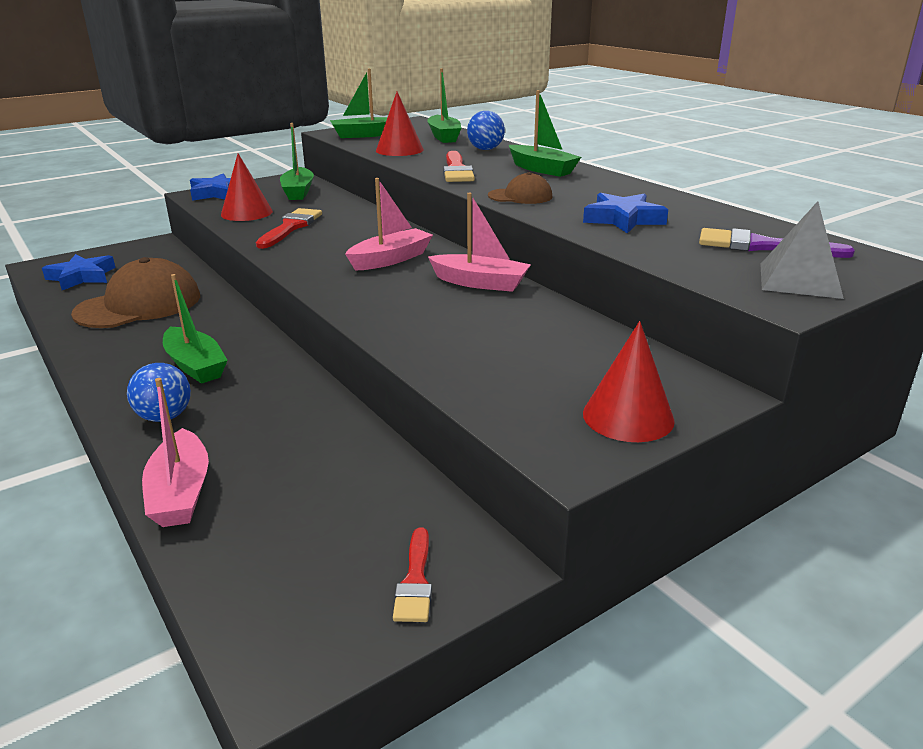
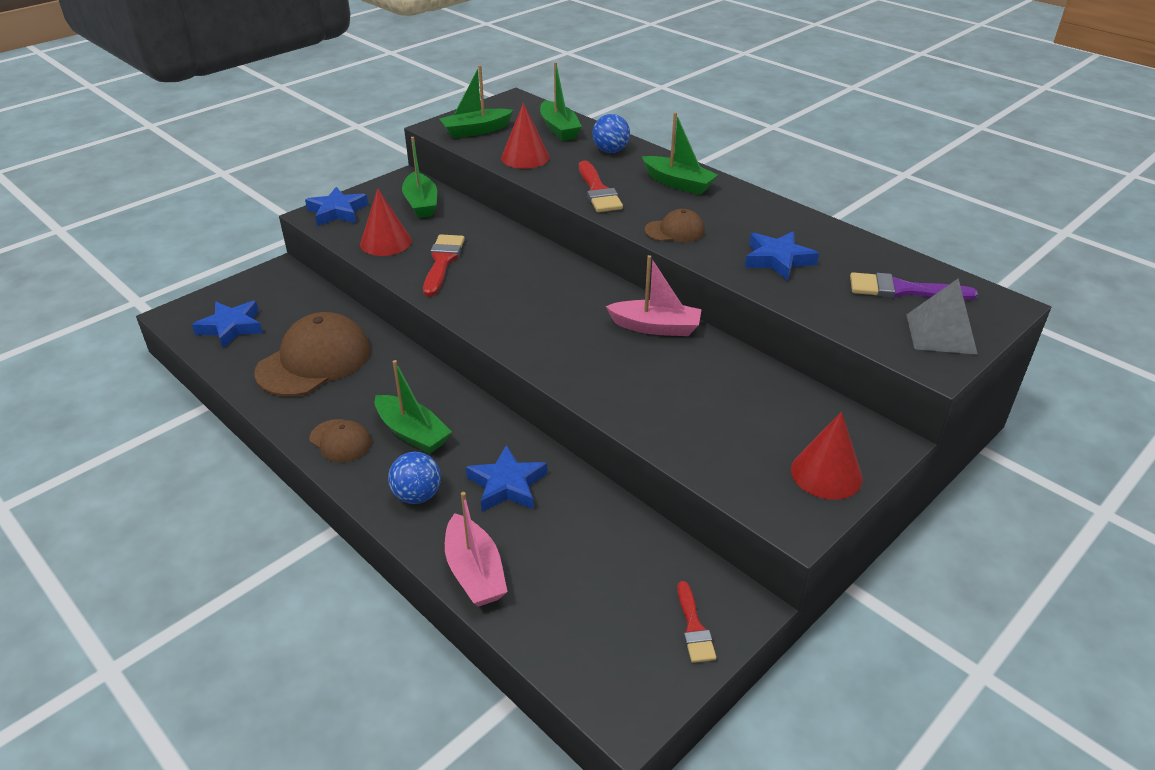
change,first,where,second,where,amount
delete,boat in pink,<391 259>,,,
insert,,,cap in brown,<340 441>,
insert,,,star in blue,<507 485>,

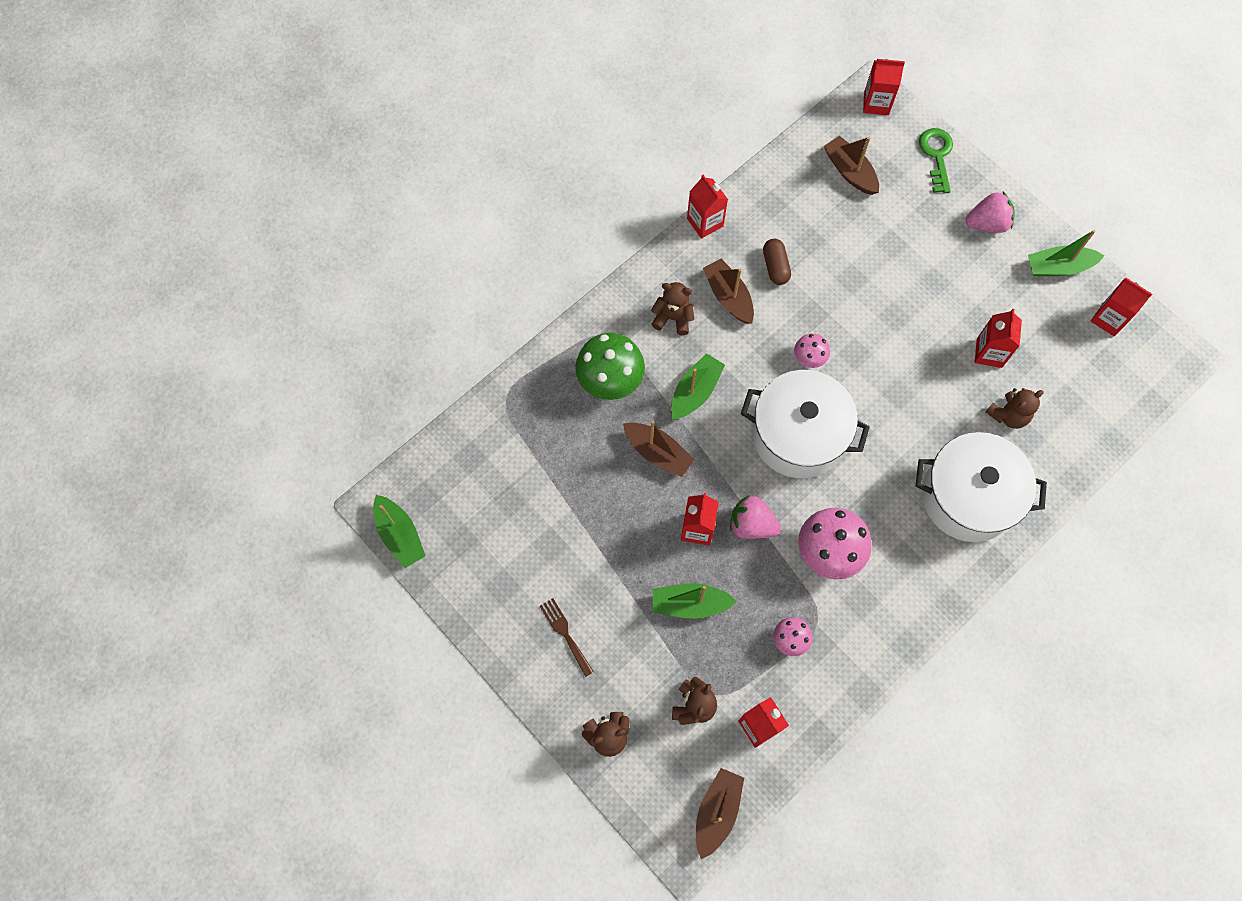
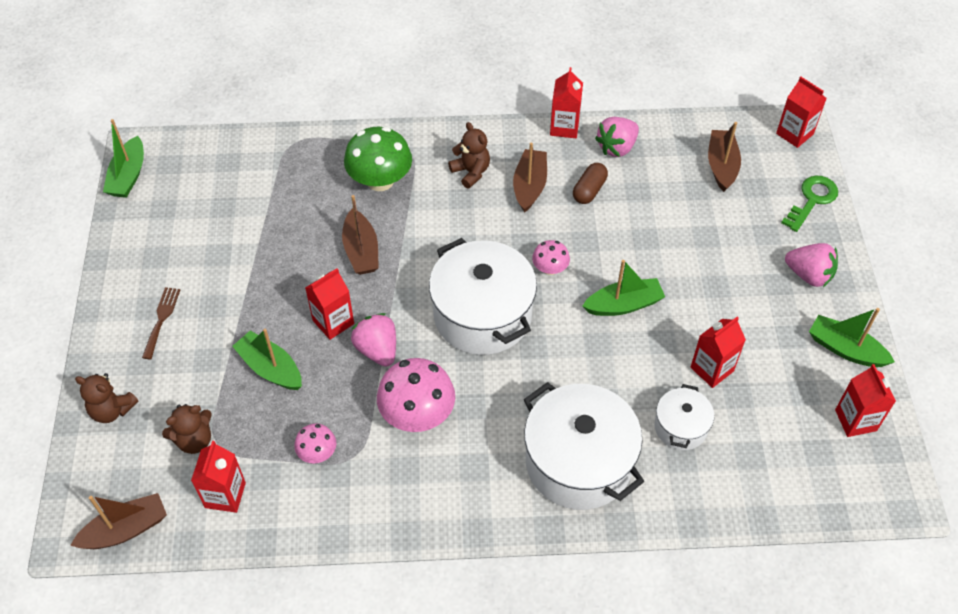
change,first,where,second,where,amount
insert,,,strawberry in pink,<617 147>,
move,boat in green,<695 392>,,<623 305>,
replace,teddy bear in brown,<1008 415>,pot in white,<680 427>,

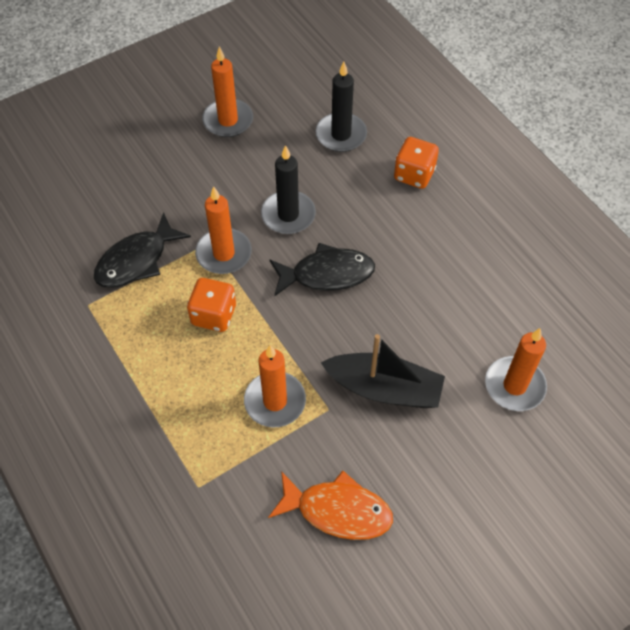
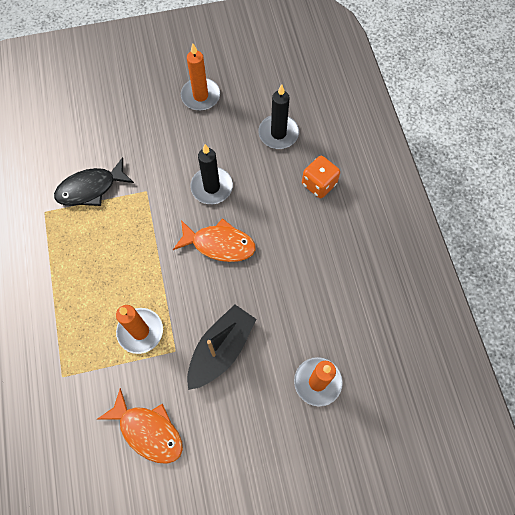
change,first,where,second,where,amount
delete,dice in orange,<214 315>,,,
delete,candle in orange,<224 253>,,,
recolor,fish in black,<327 274>,fish in orange,<219 244>,
rotate,boat in black,<384 389>,,<221 349>,90 degrees counterclockwise

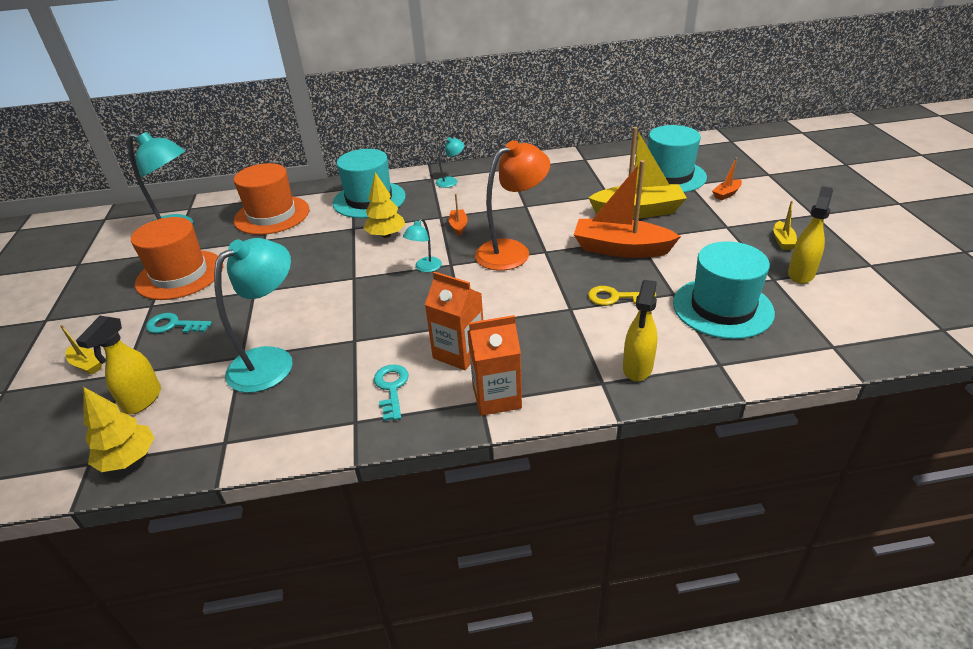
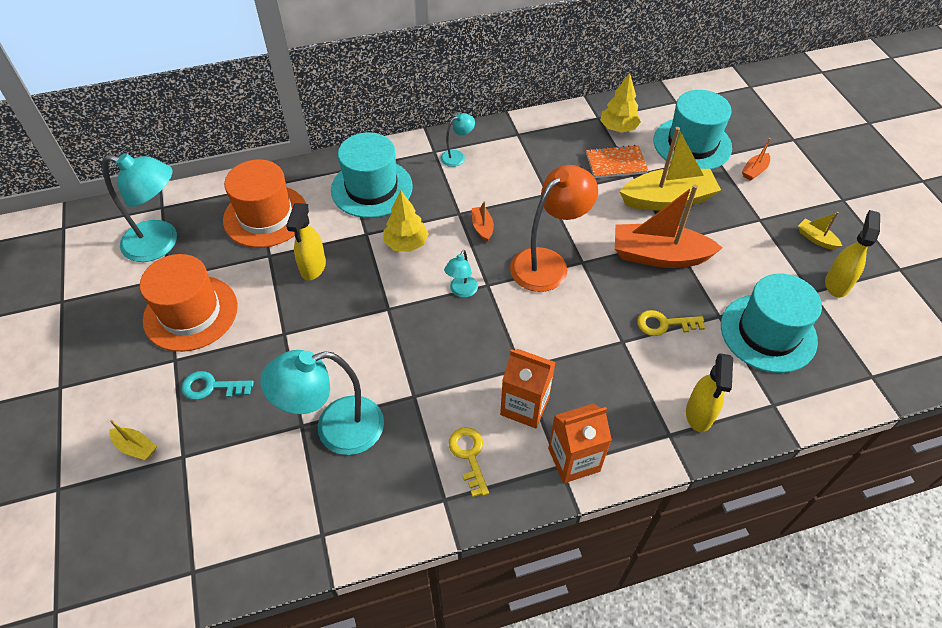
change,first,where,second,where,amount
insert,,,notebook in orange,<616 163>,
move,spray bottle in yellow,<142 400>,,<313 267>,
move,tree in yellow,<128 459>,,<618 128>,
recolor,key in turquoise,<391 388>,key in yellow,<469 455>,
rotate,lamp in turquoise,<271 361>,,<335 429>,135 degrees counterclockwise
rotate,boat in yellow,<782 241>,,<816 239>,135 degrees clockwise

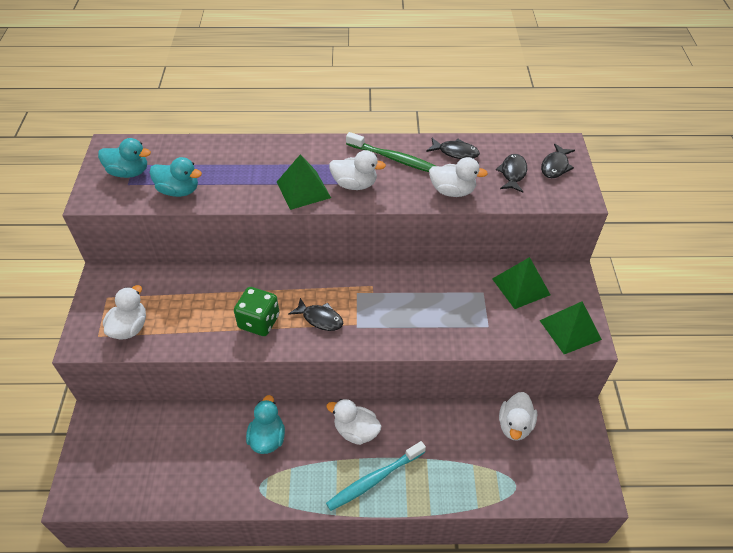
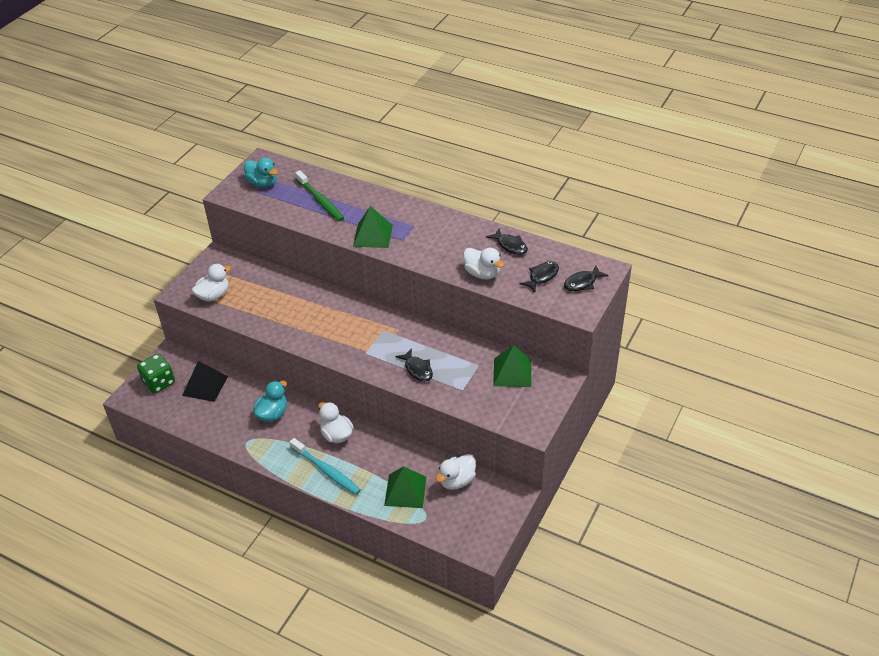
change,first,where,second,where,amount
delete,duck in turquoise,<179 190>,,,
delete,duck in white,<355 184>,,,
insert,,,pyramid in black,<205 385>,
move,dice in green,<259 321>,,<159 382>,
move,fish in black,<320 319>,,<417 369>,
move,toothbrush in green,<394 159>,,<320 201>,
move,pyramid in green,<570 330>,,<405 491>,
rotate,toothbrush in turquoise,<374 479>,,<326 471>,135 degrees counterclockwise

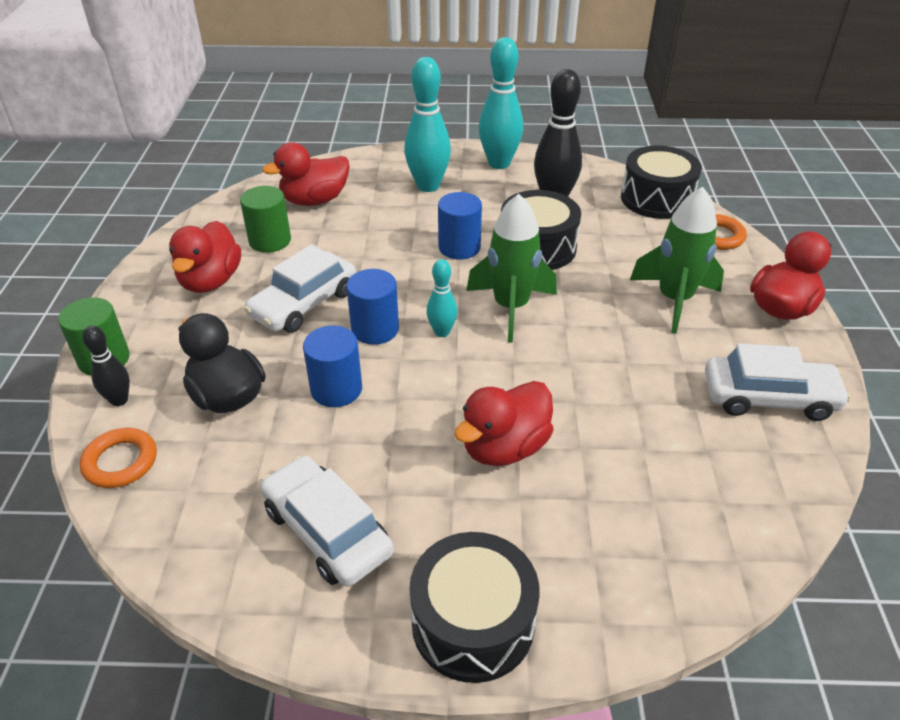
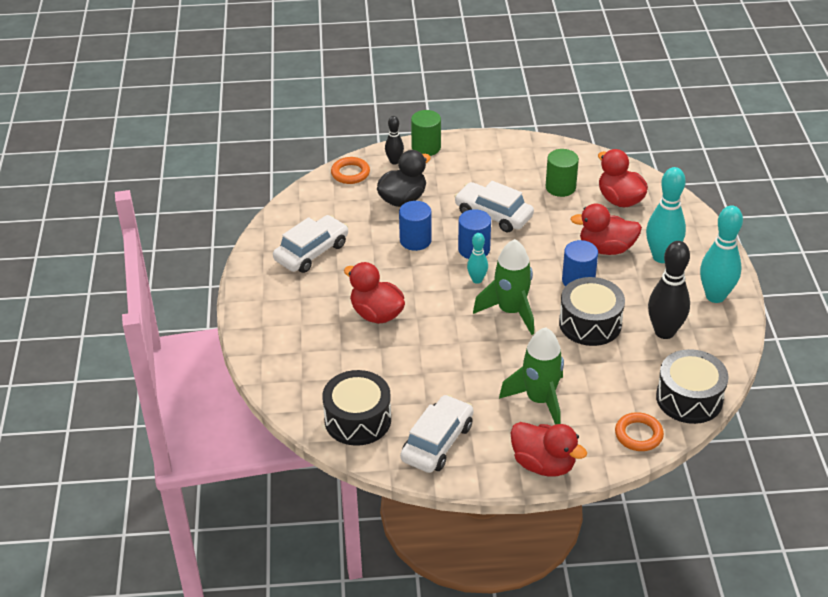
change,first,where,second,where,amount
move,duck in red,<210 281>,,<606 248>,
move,drum in black,<473 622>,,<358 419>,
rotate,car in white,<769 398>,,<437 442>,150 degrees counterclockwise

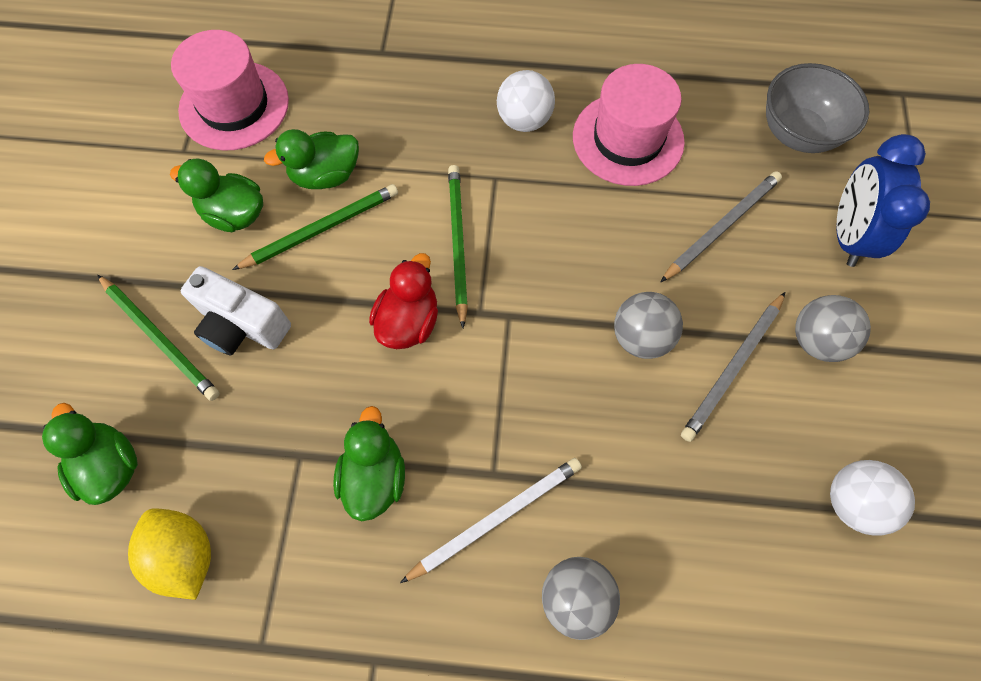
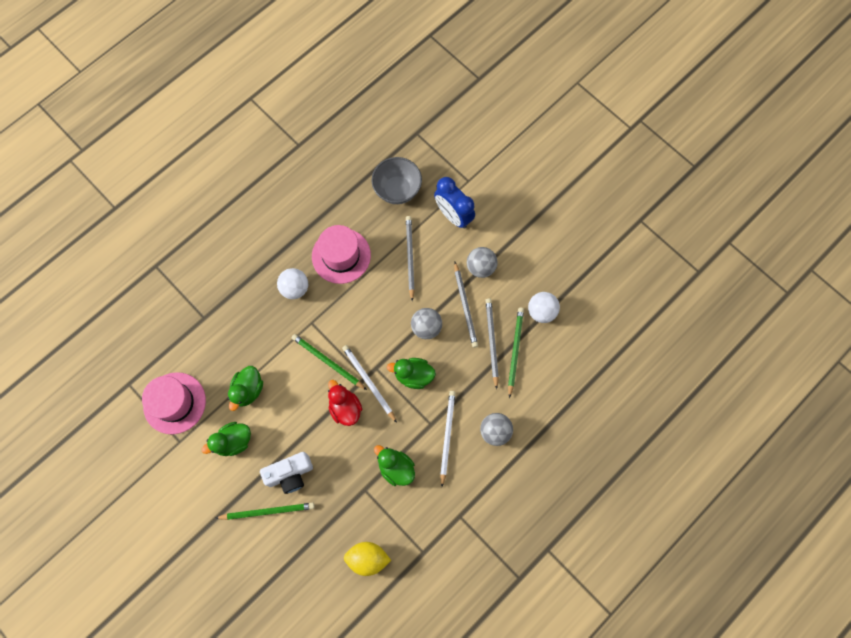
change,first,where,second,where,amount
insert,,,pencil in white,<369 382>,
insert,,,pencil in grey,<491 342>,
move,duck in green,<111 465>,,<413 375>,
move,pencil in green,<321 229>,,<515 350>,

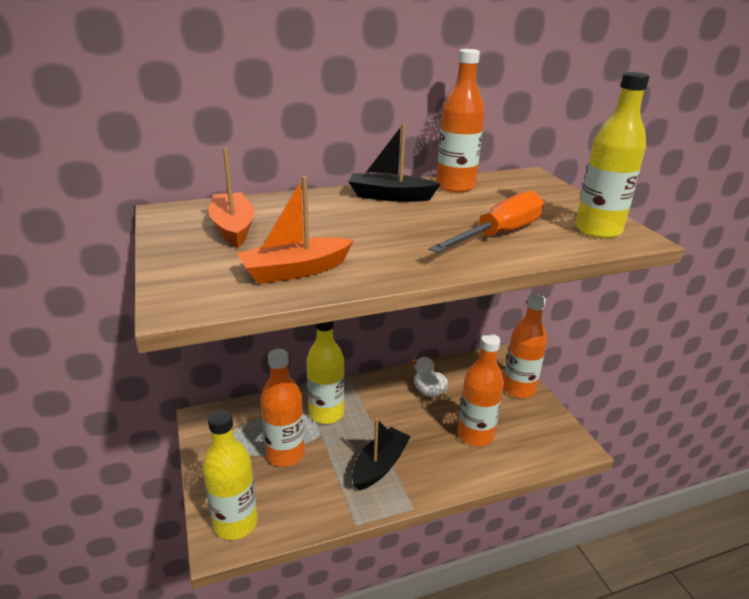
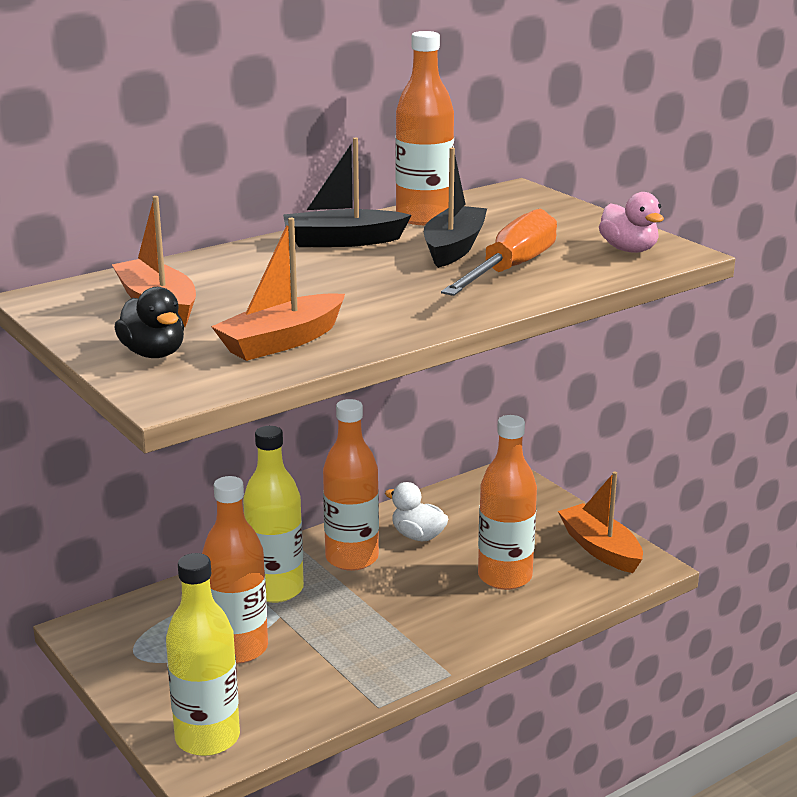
change,first,where,second,where,amount
insert,,,duck in black,<153 353>,
insert,,,boat in orange,<600 549>,
move,boat in black,<380 466>,,<454 248>,
move,bottle in orange,<518 389>,,<352 558>,
replace,bottle in yellow,<598 230>,duck in pink,<629 250>,

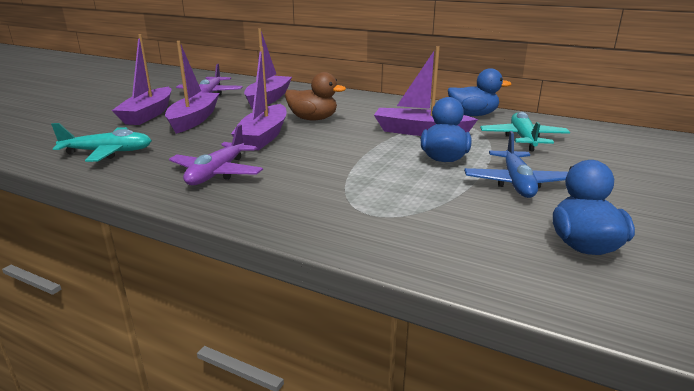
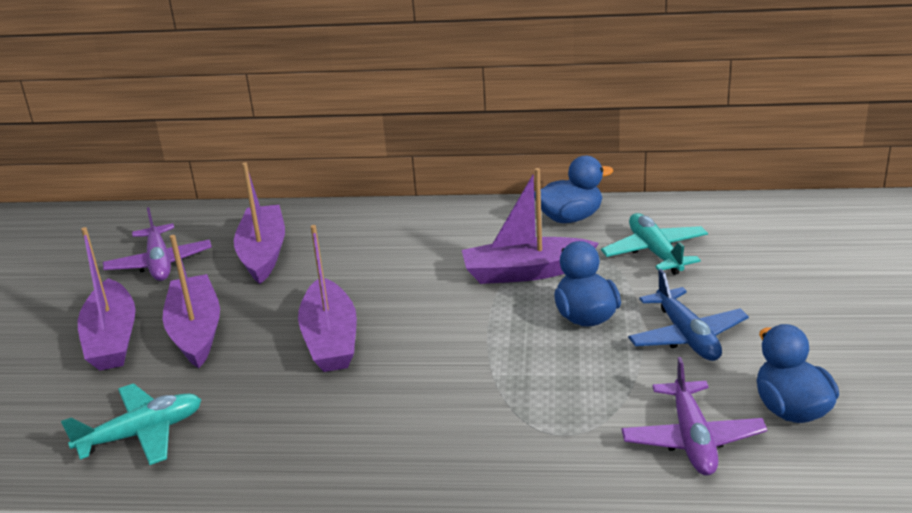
change,first,where,second,where,amount
delete,duck in brown,<313 119>,,,
move,plane in purple,<217 173>,,<692 439>,

